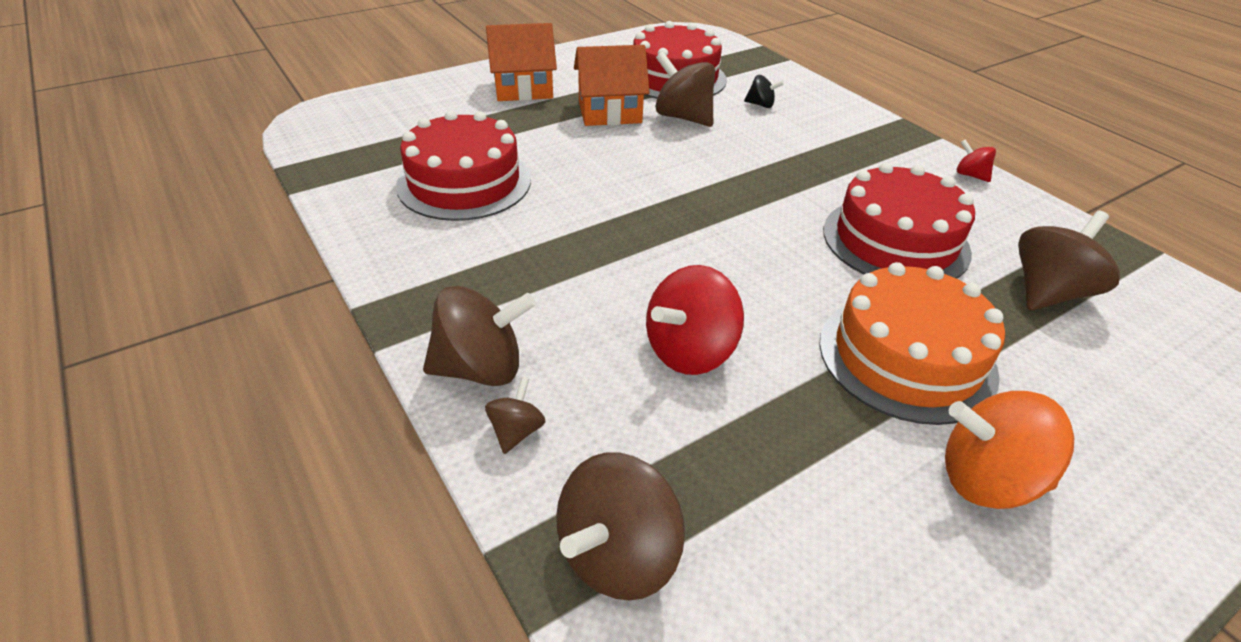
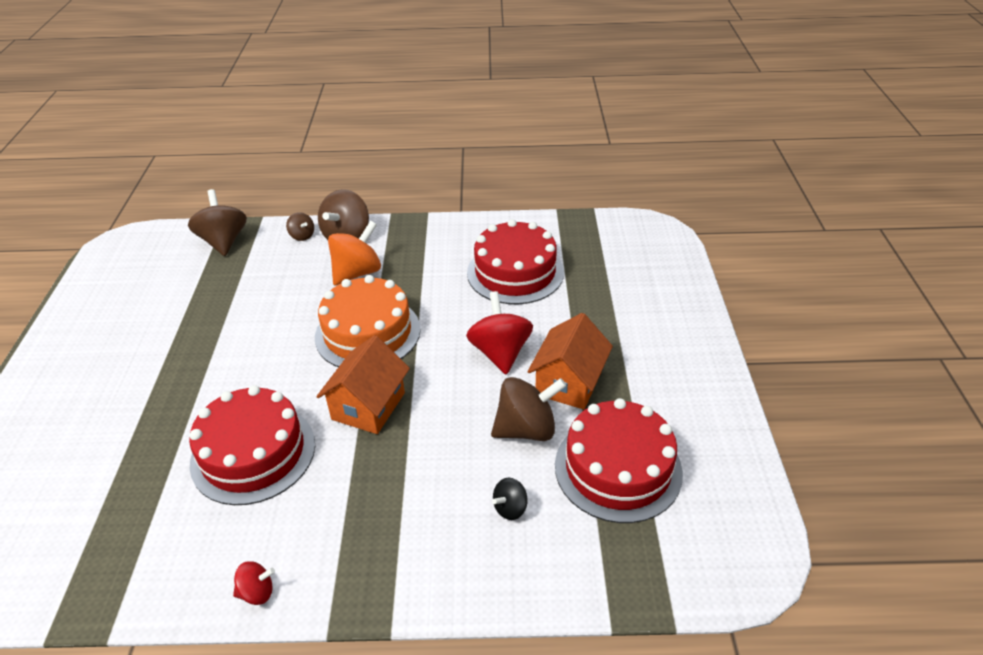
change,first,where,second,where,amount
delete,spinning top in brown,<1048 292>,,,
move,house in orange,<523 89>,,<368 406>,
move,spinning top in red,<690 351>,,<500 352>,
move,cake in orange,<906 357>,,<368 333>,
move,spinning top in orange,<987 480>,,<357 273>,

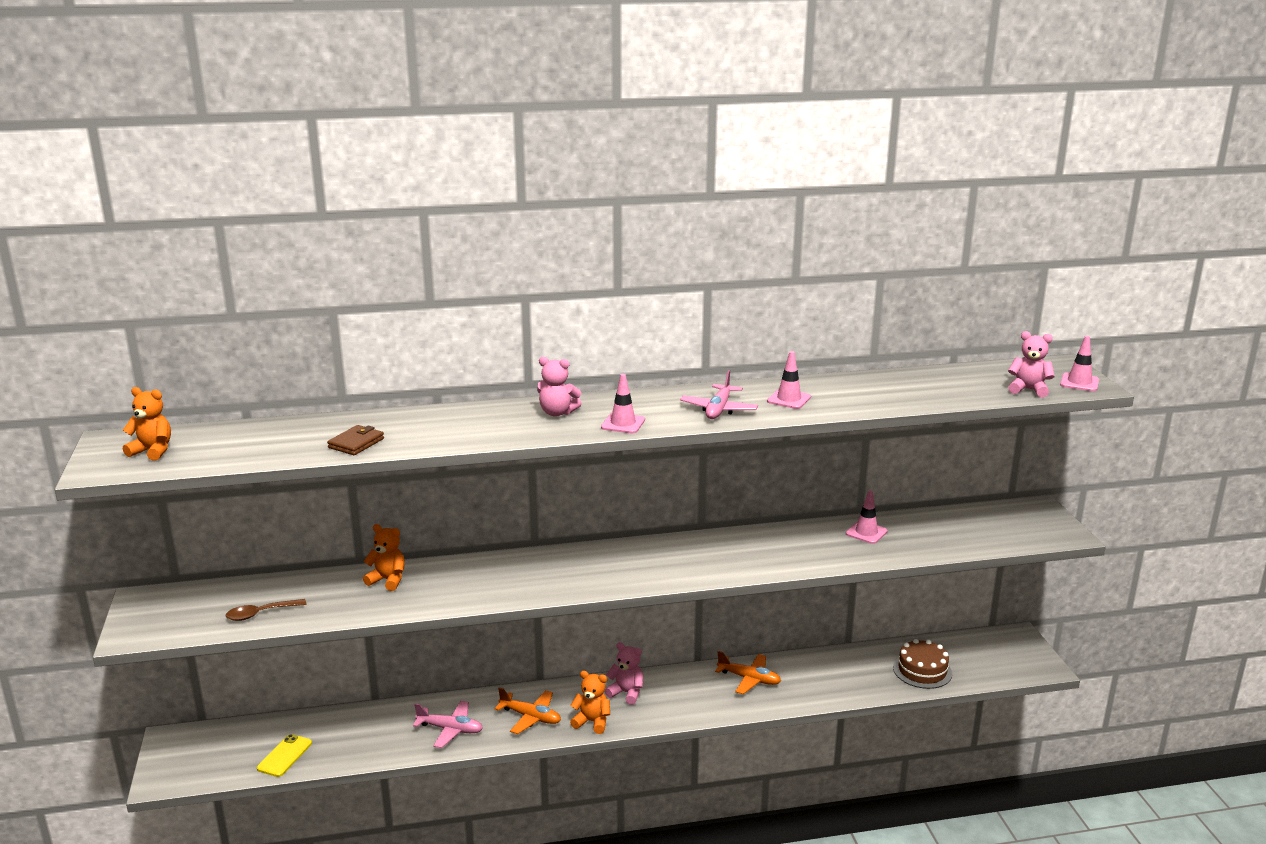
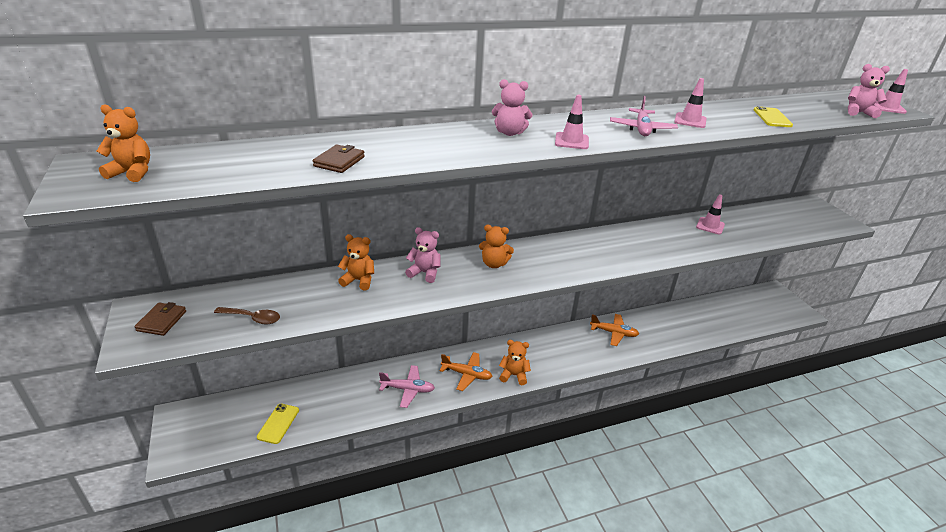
change,first,where,second,where,amount
delete,cake in brown,<922 670>,,,
insert,,,wallet in brown,<162 321>,
insert,,,teddy bear in orange,<494 264>,
insert,,,phone in yellow,<772 117>,
move,teddy bear in pink,<626 693>,,<425 273>,
rotate,spoon in brown,<260 614>,,<253 318>,135 degrees counterclockwise

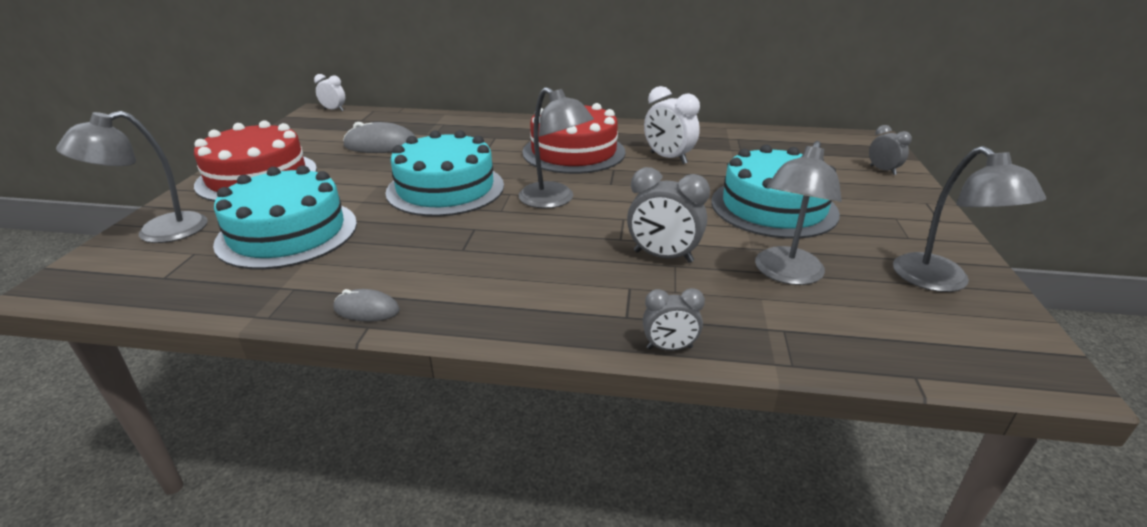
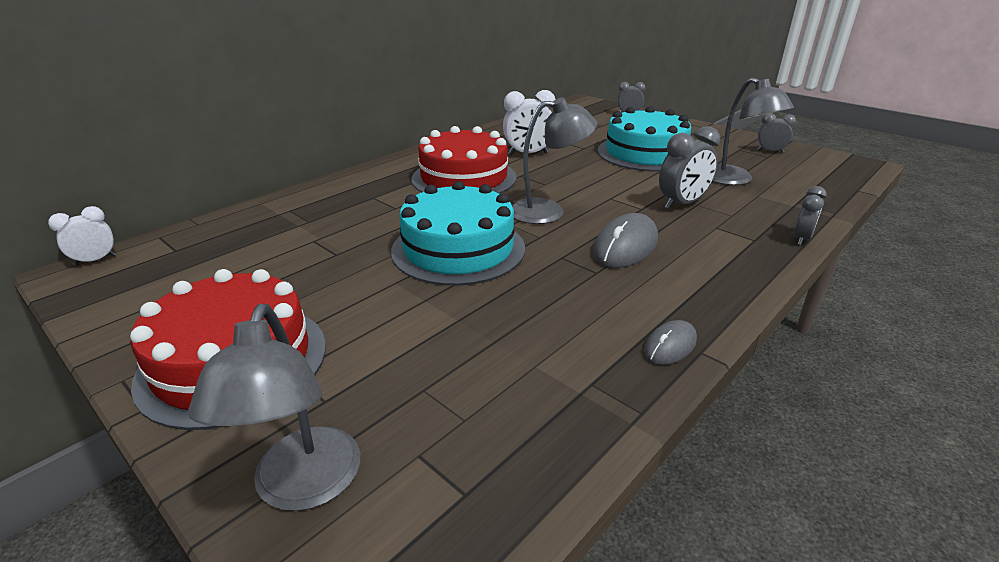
change,first,where,second,where,amount
delete,cake in turquoise,<287 233>,,,
move,mouse in grey,<381 145>,,<625 246>,
replace,lamp in grey,<941 281>,clock in grey,<770 151>,

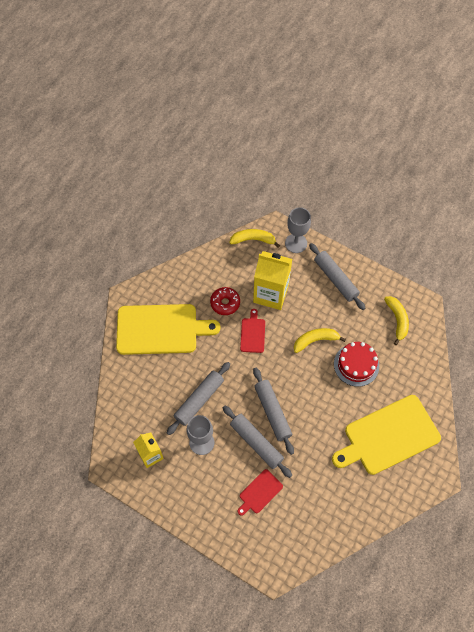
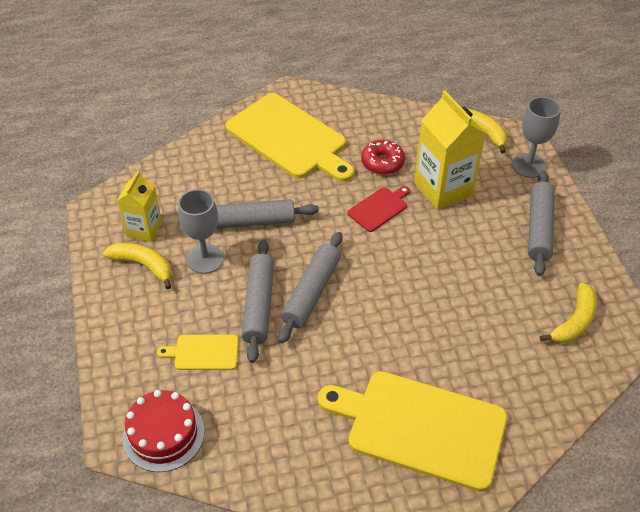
change,first,where,second,where,amount
move,banana in yellow,<315 340>,,<143 265>,
move,cake in red,<356 365>,,<163 434>,
recolor,cutting board in red,<259 492>,cutting board in yellow,<203 352>,

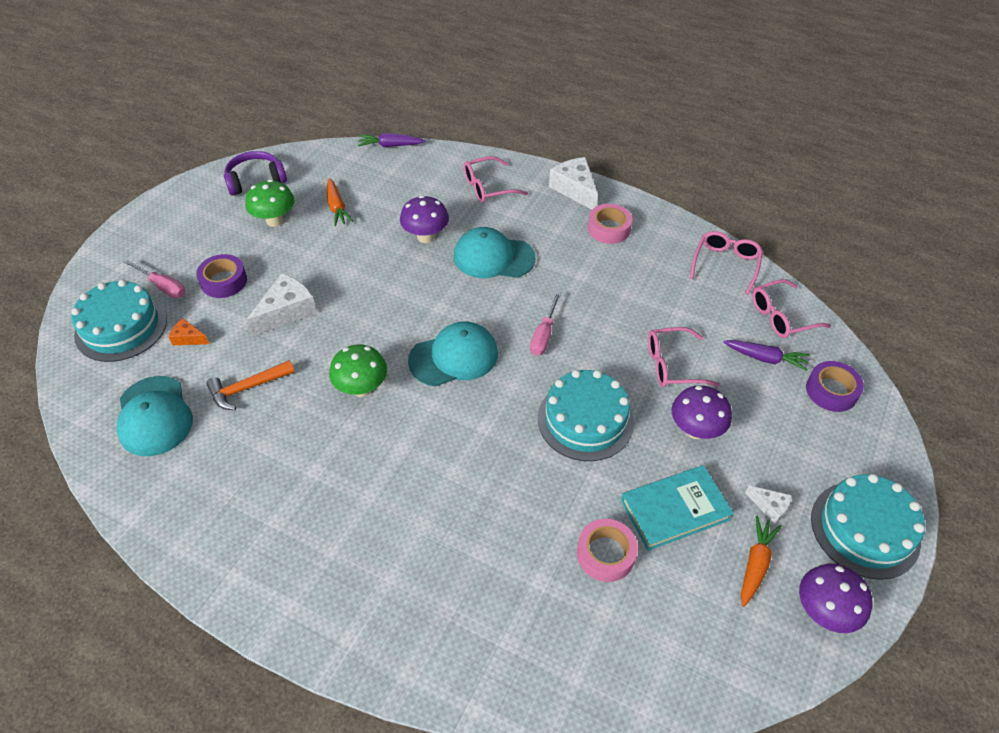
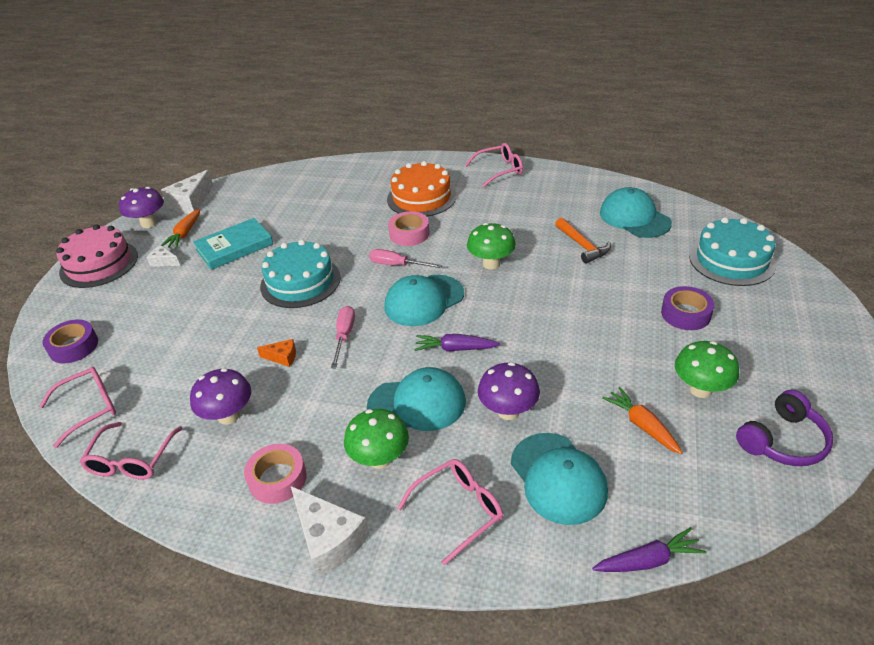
change,first,where,second,where,amount
insert,,,mushroom in green,<380 459>,
insert,,,cake in orange,<421 197>,
insert,,,cap in turquoise,<558 478>,
move,screwdriver in pink,<163 286>,,<397 265>,
move,cheese in orange,<188 338>,,<282 357>,
move,cheese in white,<286 311>,,<191 202>,
move,tape in pink,<605 554>,,<409 234>,
move,glasses in pink,<672 365>,,<499 170>,
move,mushroom in purple,<695 430>,,<228 416>,
move,carrot in purple,<765 358>,,<455 349>,
recolor,cake in turquoise,<865 529>,cake in pink,<99 264>,
rotate,hammer in orange,<247 388>,,<582 245>,105 degrees clockwise

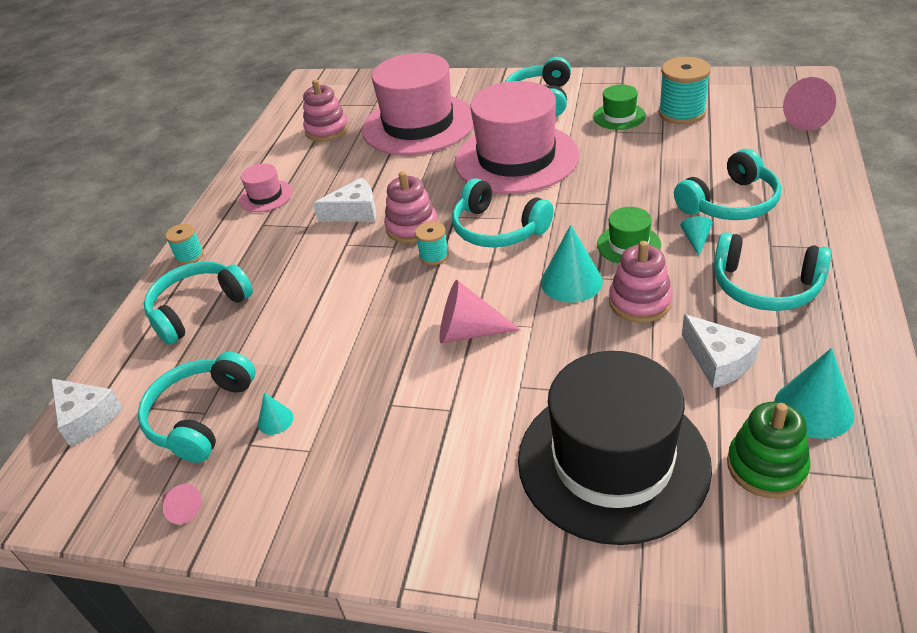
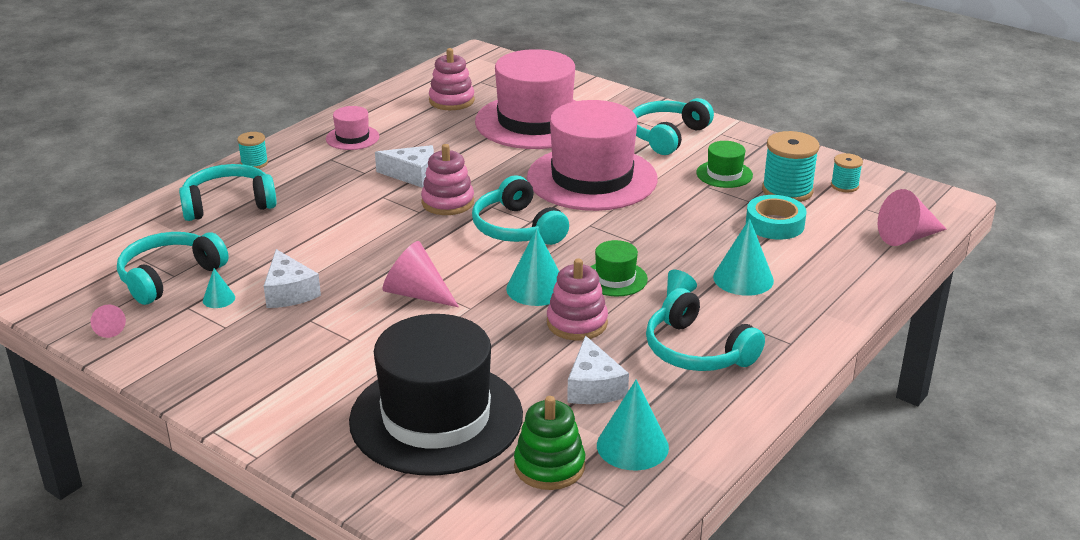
change,first,where,second,where,amount
insert,,,tape in turquoise,<775 224>,
move,cheese in white,<86 417>,,<289 292>,
move,spool in turquoise,<434 256>,,<844 186>,
replace,headphones in turquoise,<730 203>,cone in turquoise,<743 278>,

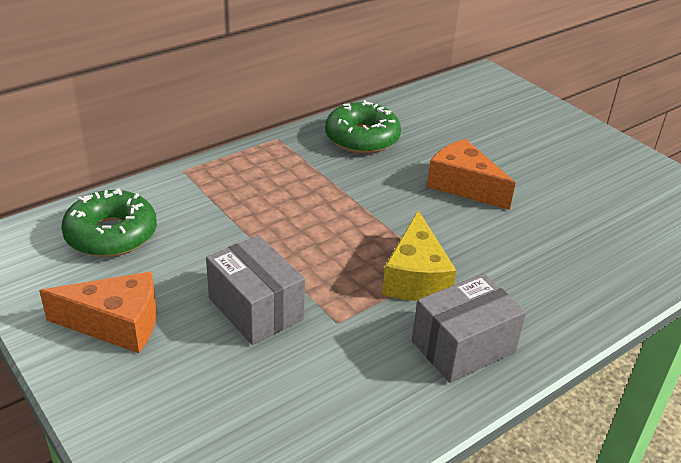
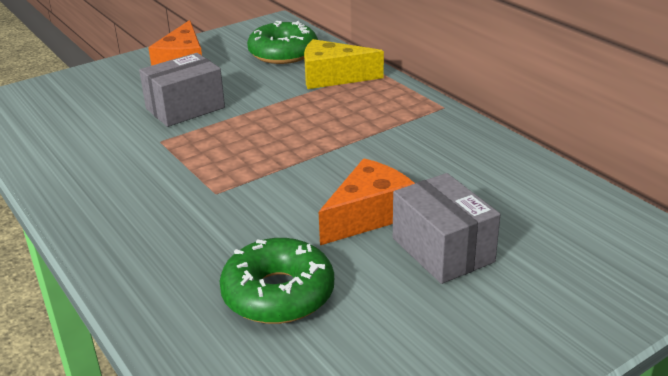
change,first,where,second,where,amount
move,donut in green,<362 138>,,<278 294>,
move,cheese in yellow,<416 277>,,<332 77>,
move,box in grey,<463 347>,,<442 250>,

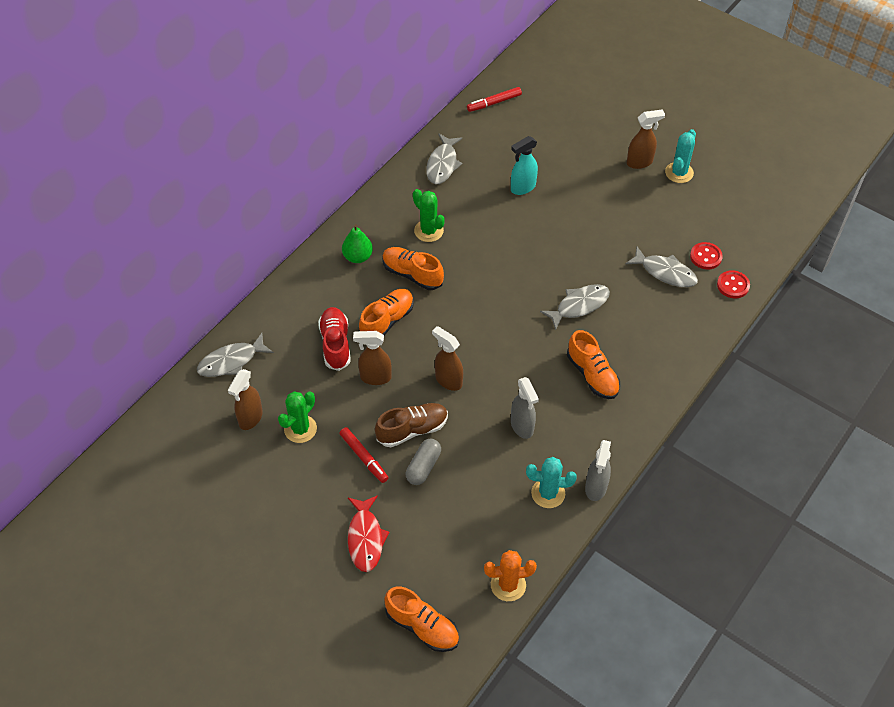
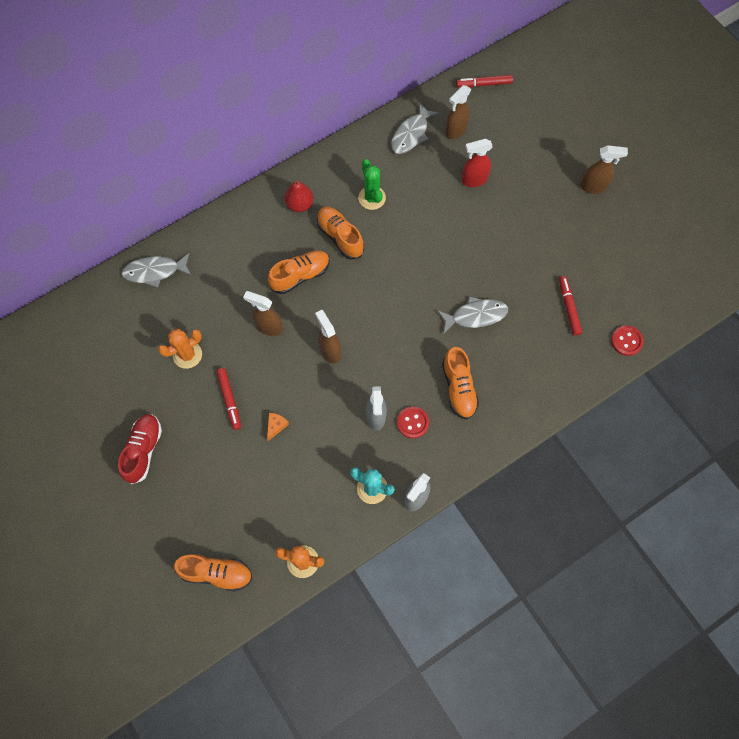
change,first,where,second,where,amount
delete,fish in red,<365 538>,,,
delete,shoe in brown,<412 430>,,,
delete,cactus in turquoise,<679 173>,,,
move,spray bottle in brown,<250 418>,,<455 130>,
move,shoe in red,<335 344>,,<143 450>,
move,button in red,<705 257>,,<412 423>,
replace,capsule in grey,<423 467>,cheese in orange,<276 426>,
replace,fish in grey,<665 272>,marker in red,<568 307>,
recolor,cactus in green,<300 429>,cactus in orange,<187 355>,
recolor,pear in green,<358 257>,pear in red,<299 204>,
recolor,spray bottle in turquoise,<522 188>,spray bottle in red,<474 180>,
rotate,shoe in orange,<422 626>,,<216 573>,45 degrees counterclockwise

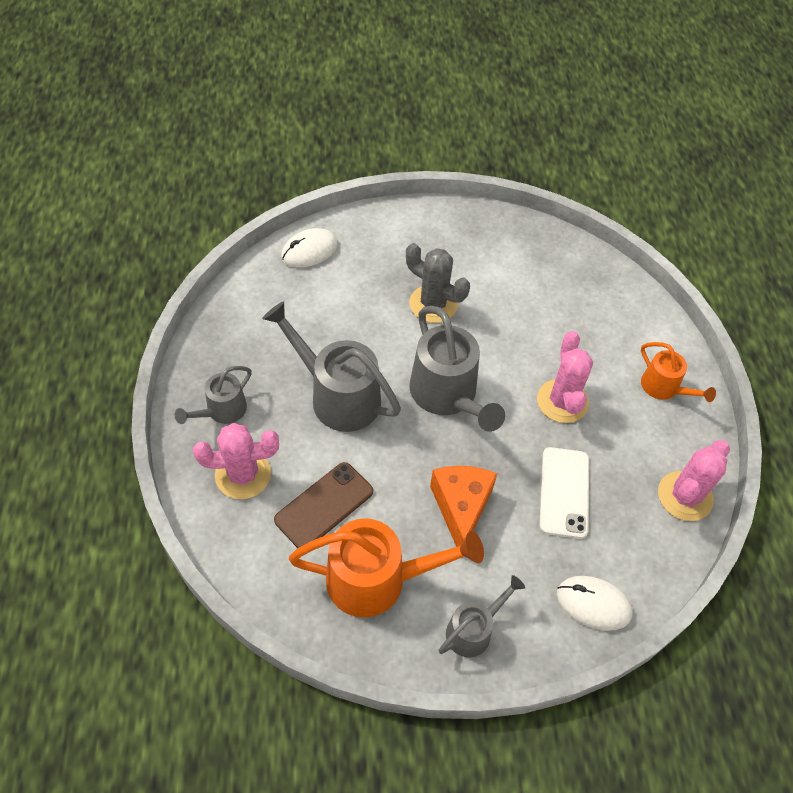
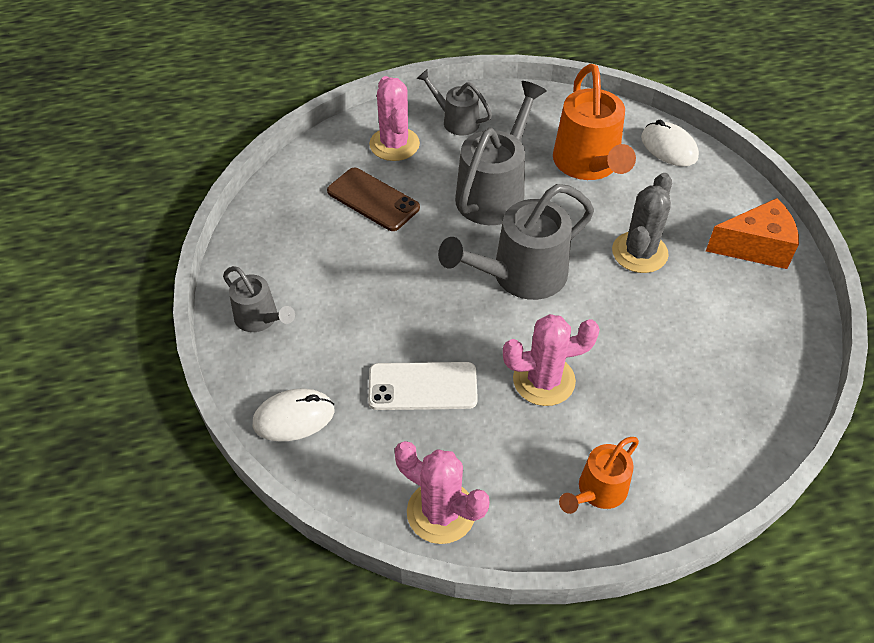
change,first,where,second,where,amount
move,watering can in orange,<378 579>,,<588 165>,
move,cheese in orange,<461 508>,,<755 247>,
rotate,mouse in white,<593 604>,,<294 417>,60 degrees clockwise

